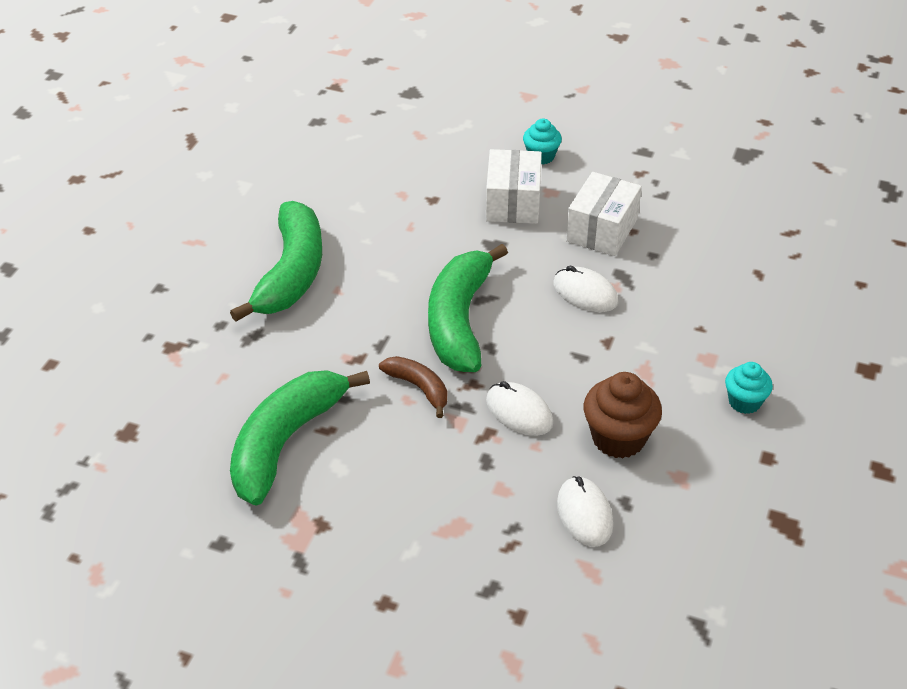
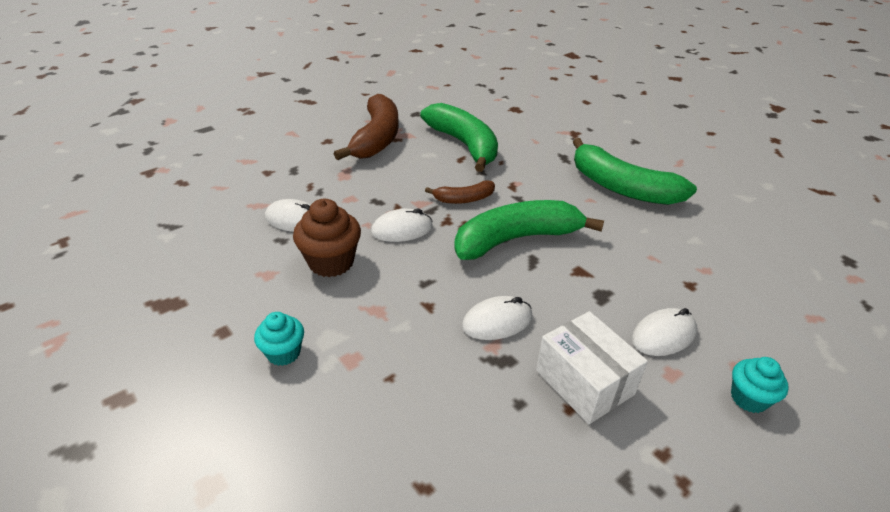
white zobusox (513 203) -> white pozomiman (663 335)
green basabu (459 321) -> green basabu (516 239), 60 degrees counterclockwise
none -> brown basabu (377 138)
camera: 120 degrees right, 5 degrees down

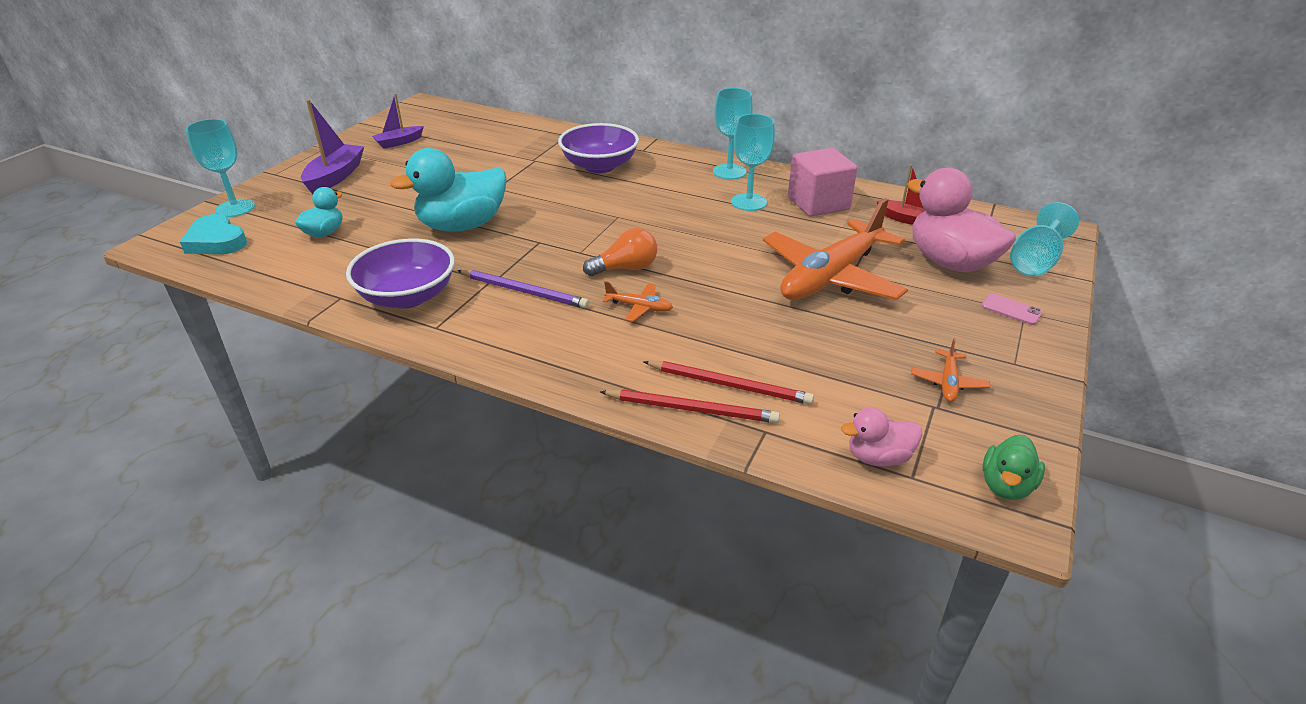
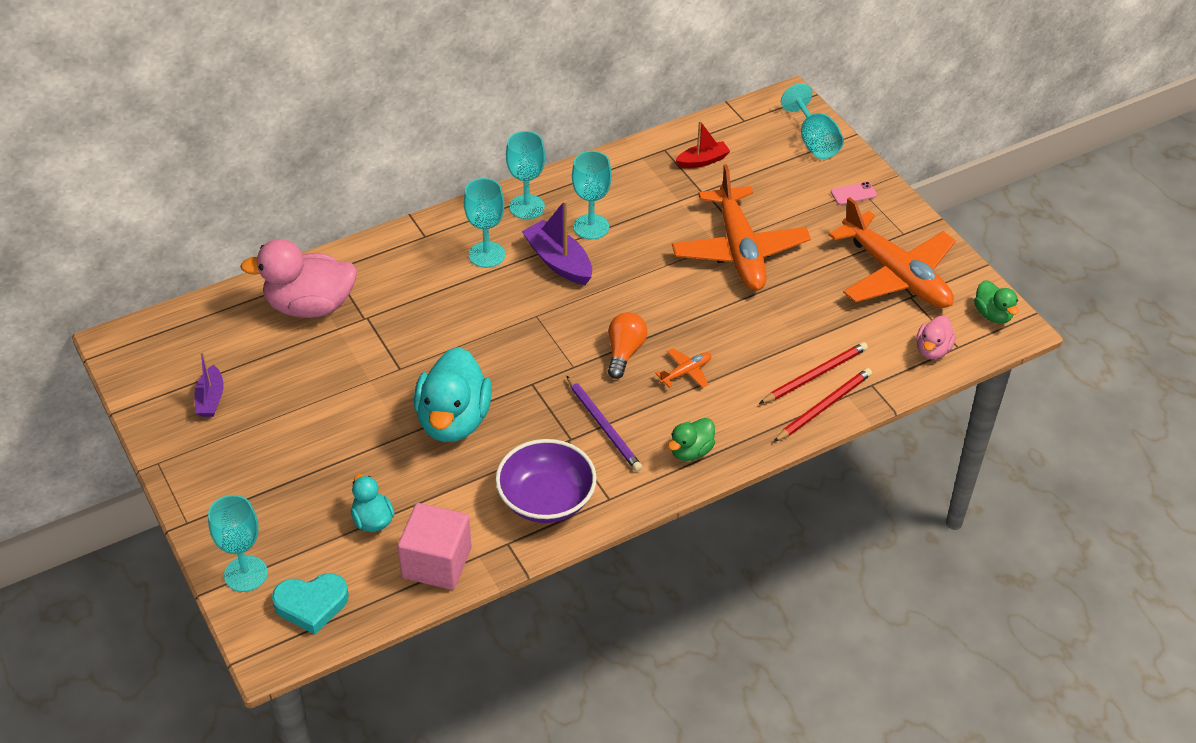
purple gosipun (335 177) -> purple gosipun (558 262), relocated
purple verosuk (599 166) -> none
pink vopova (818 203) -> pink vopova (436 563), relocated
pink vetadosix (950 262) -> pink vetadosix (310 306), relocated
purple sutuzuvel (524 291) -> purple sutuzuvel (604 426), 90 degrees clockwise
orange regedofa (948 383) -> orange regedofa (896 275), x2.49
none -> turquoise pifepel (486 255)
none -> green vetadosix (691 451)
camera: 55 degrees left, 10 degrees up

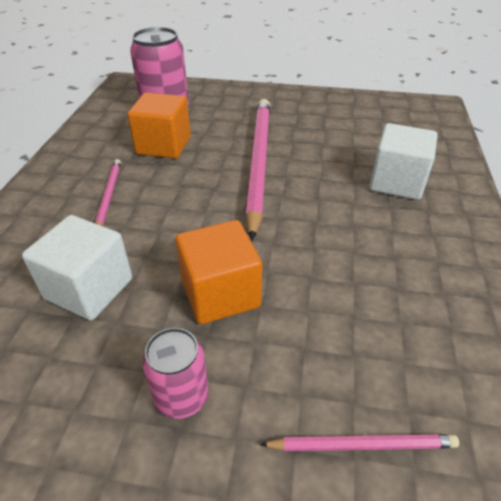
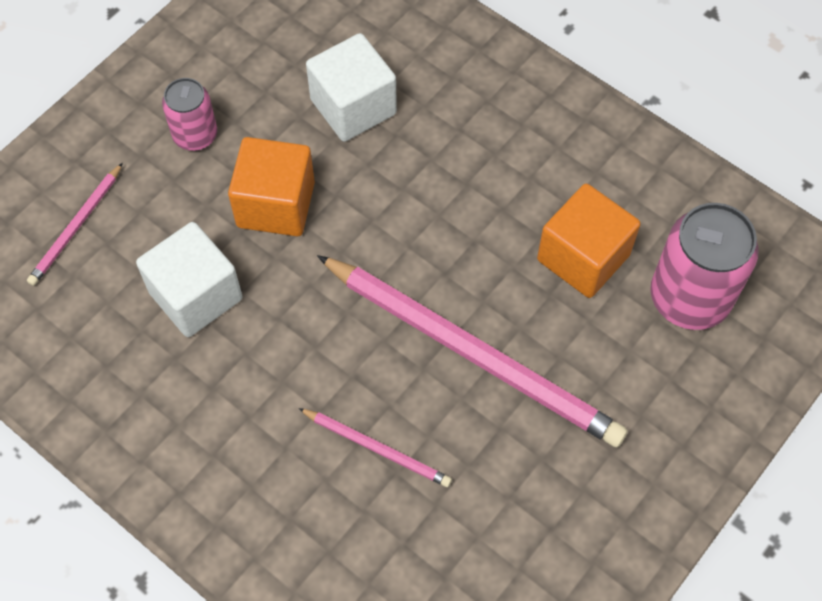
white vopova (396 182) -> white vopova (196 295), relocated
pink sutuzuvel (109 195) -> pink sutuzuvel (377 448), relocated
camera: 120 degrees right, 20 degrees up

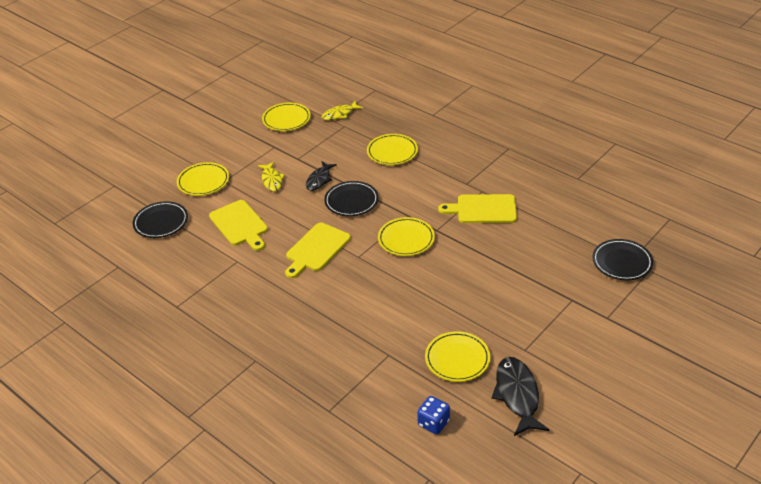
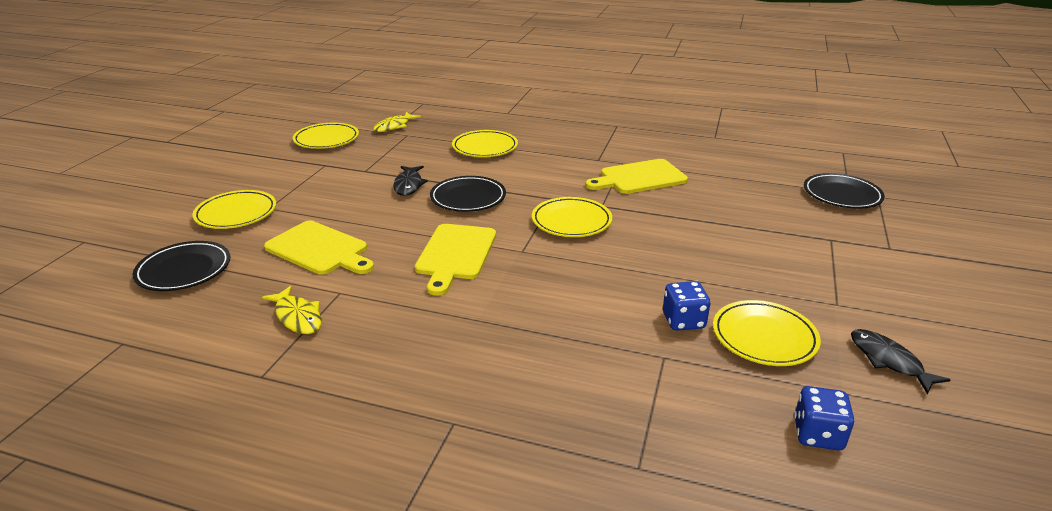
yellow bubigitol (272 180) -> yellow bubigitol (297 317), relocated
black bubigitol (517 395) -> black bubigitol (889 361), x0.64
none -> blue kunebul (683 321)
camera: 25 degrees left, 10 degrees down

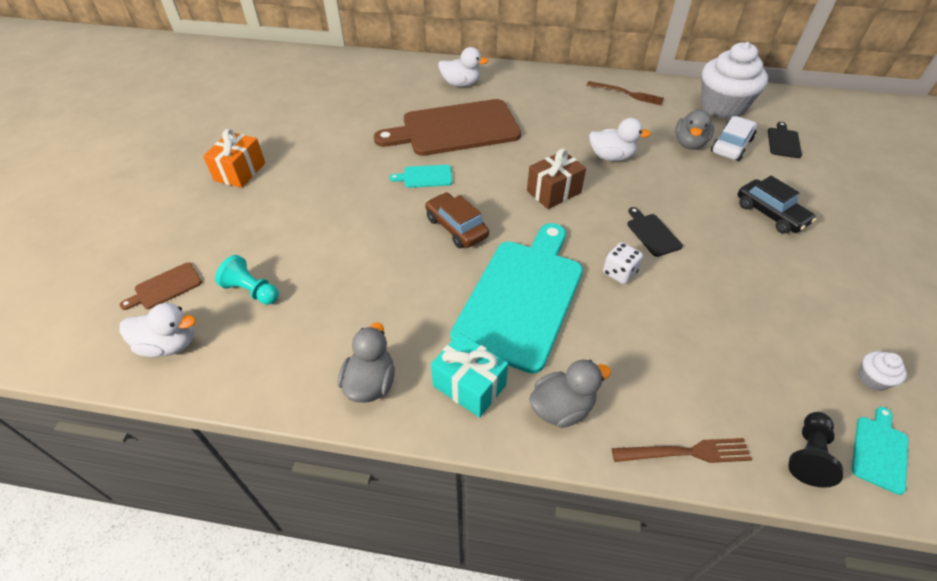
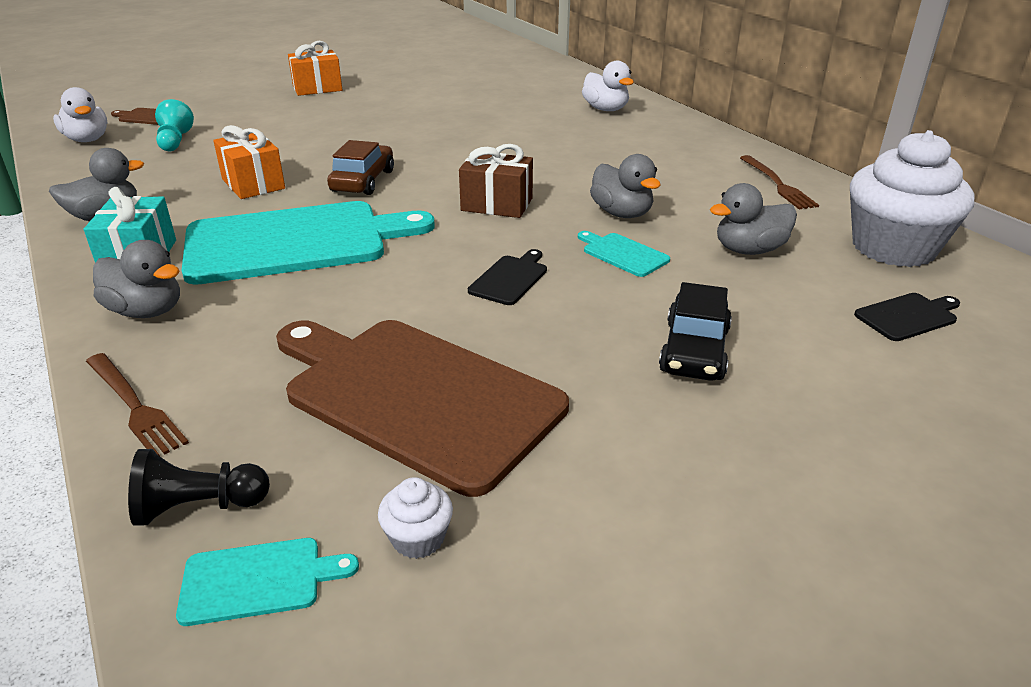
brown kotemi (455 129) -> brown kotemi (416 396), relocated
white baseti (731 146) -> none
white vetadosix (611 157) -> grey vetadosix (621 213)
turquoise kotemi (425 176) -> turquoise kotemi (623 254), relocated
white kunebul (619 273) -> none
none -> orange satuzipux (253 184)
camera: 50 degrees right, 15 degrees down

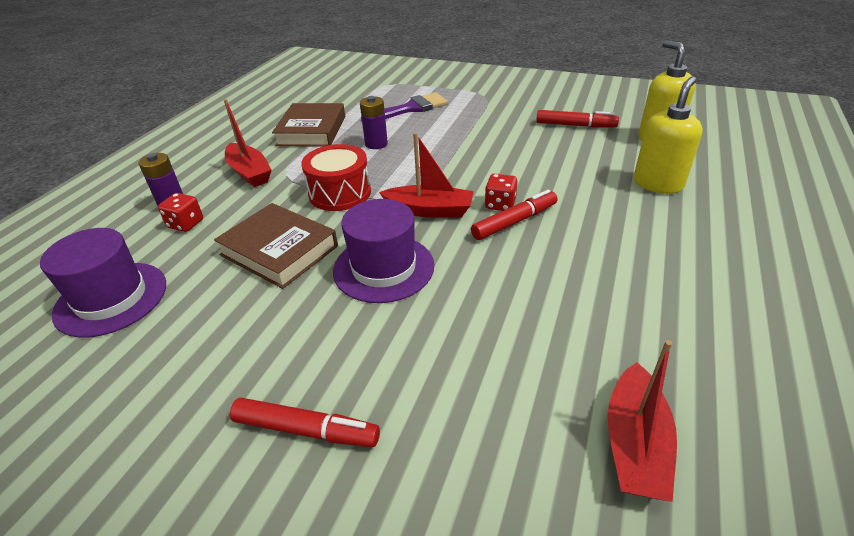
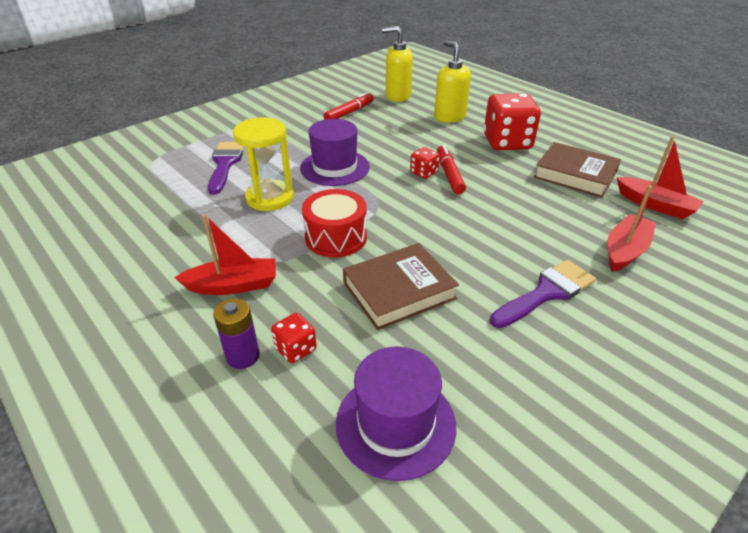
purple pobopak (376 144) -> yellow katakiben (270 198)
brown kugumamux (311 130) -> brown kugumamux (575 175), relocated
red gosipun (429 210) -> red gosipun (625 251), relocated
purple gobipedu (383 268) -> purple gobipedu (335 167), relocated
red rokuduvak (306 430) -> none
none -> red kunebul (507 142)
none -> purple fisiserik (546 293)
camera: 65 degrees left, 0 degrees up

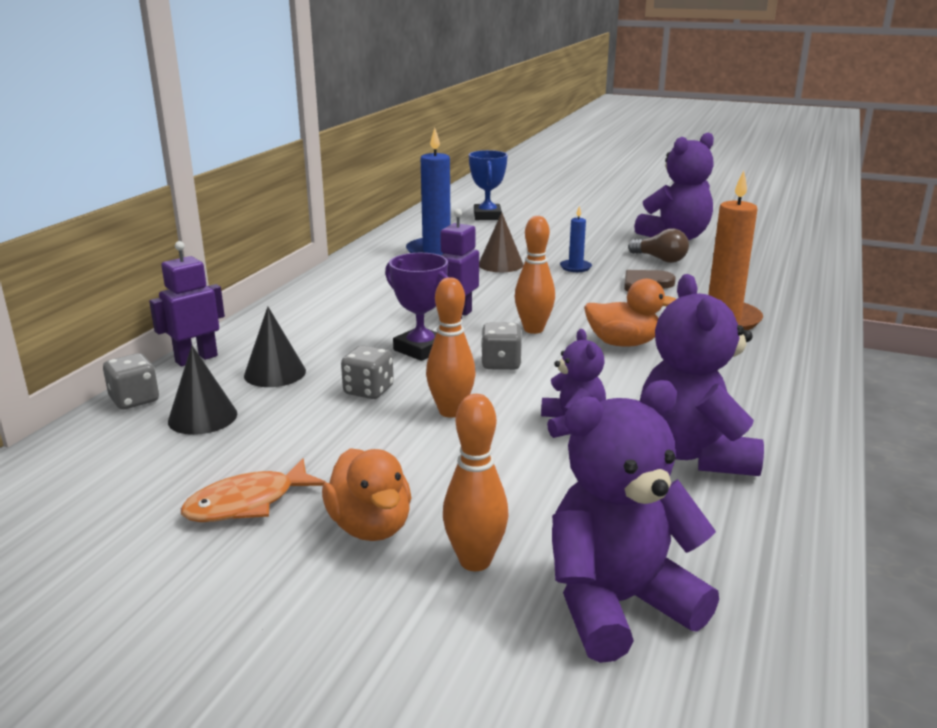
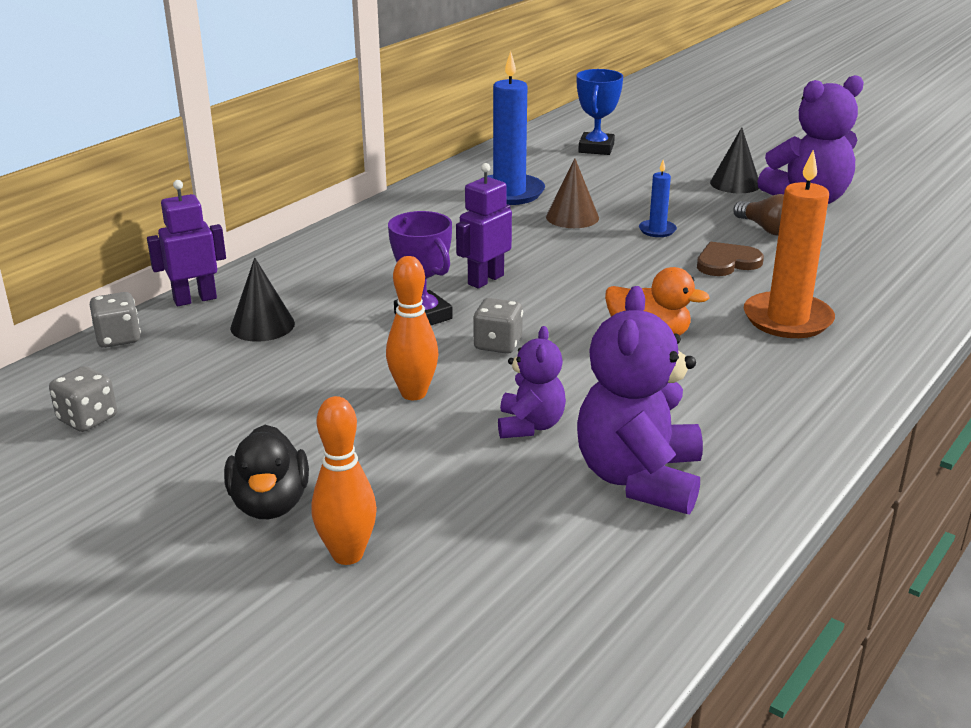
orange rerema (533 329) -> none
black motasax (202 417) -> black motasax (735 183), relocated
grey kunebul (368 391) -> grey kunebul (87 419), relocated
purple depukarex (617 604) -> none
orange vetadosix (370 526) -> black vetadosix (270 504)
orange bubigitol (247 503) -> none
camera: 15 degrees right, 5 degrees up

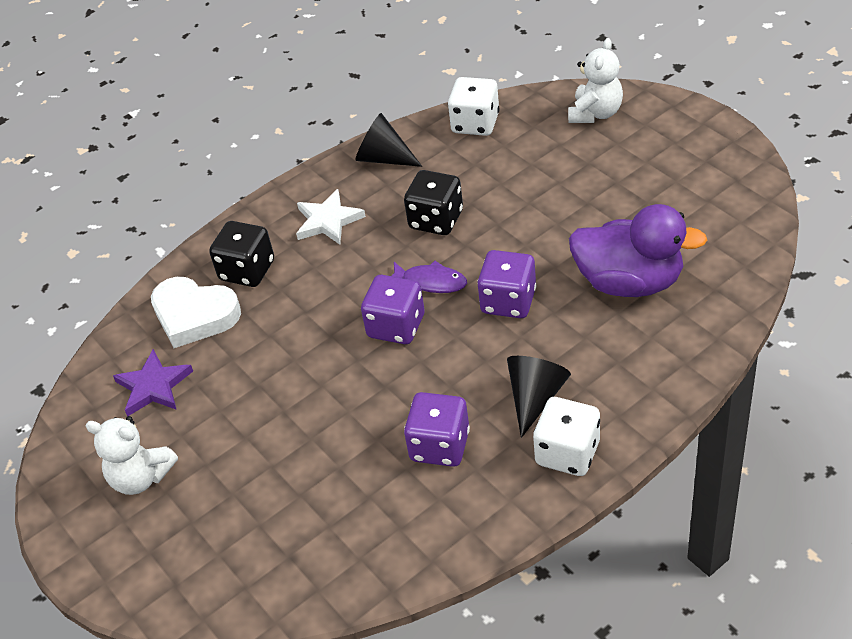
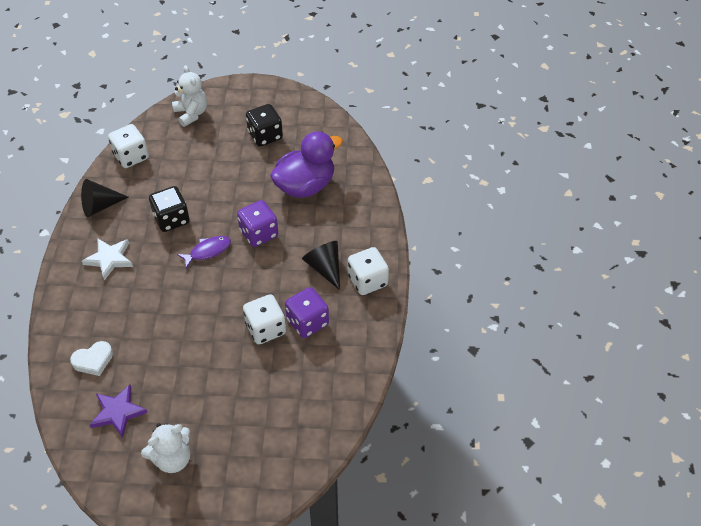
black kunebul (247 270) -> black kunebul (265 135), relocated
purple kunebul (396 326) -> none
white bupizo (194 315) -> white bupizo (93 360), x0.62
none -> white kunebul (265 329)
camera: 55 degrees left, 5 degrees up

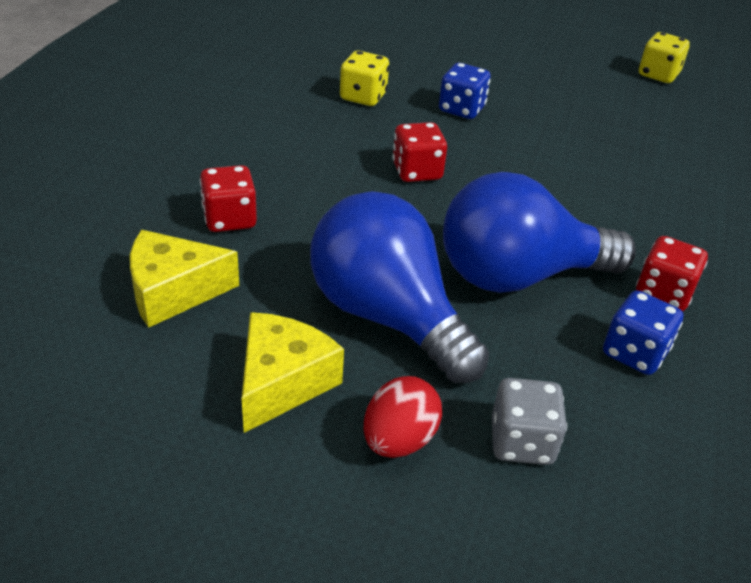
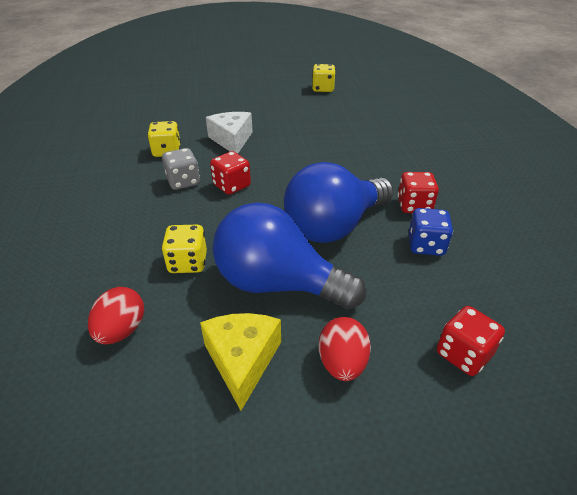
blue kunebul (461 109) -> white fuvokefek (232 140)
red kunebul (229 219) -> red kunebul (463 354), relocated
yellow fuvokefek (173 291) -> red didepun (122 330)
grey kunebul (521 442) -> grey kunebul (183 182), relocated
none -> yellow kunebul (188 263)
camera: 25 degrees left, 0 degrees up

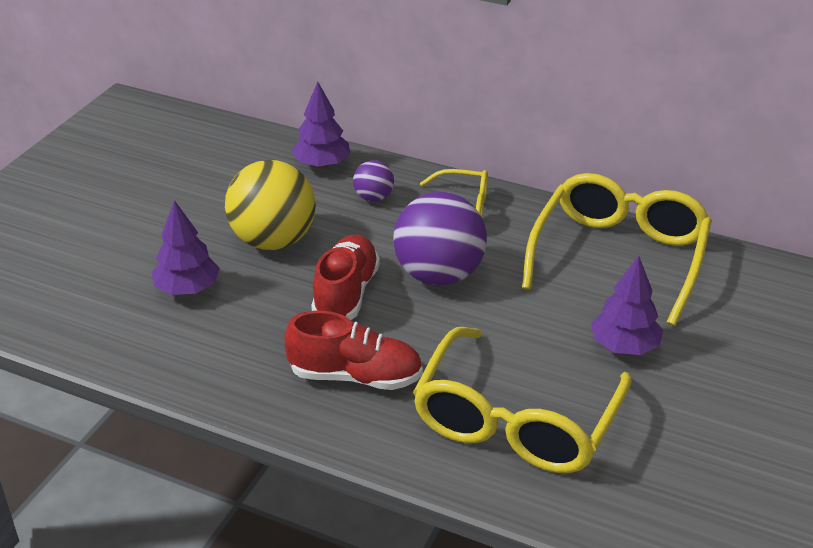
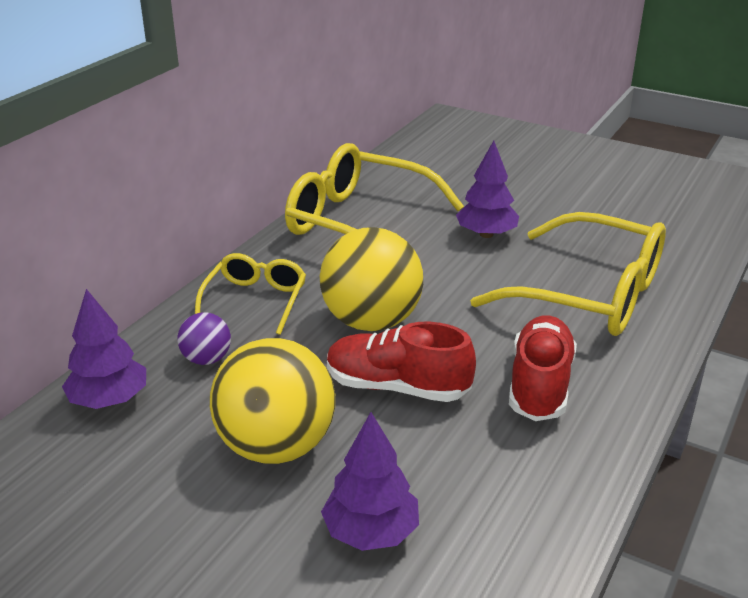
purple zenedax (439 275) -> yellow zenedax (371 321)
camera: 85 degrees left, 5 degrees down

